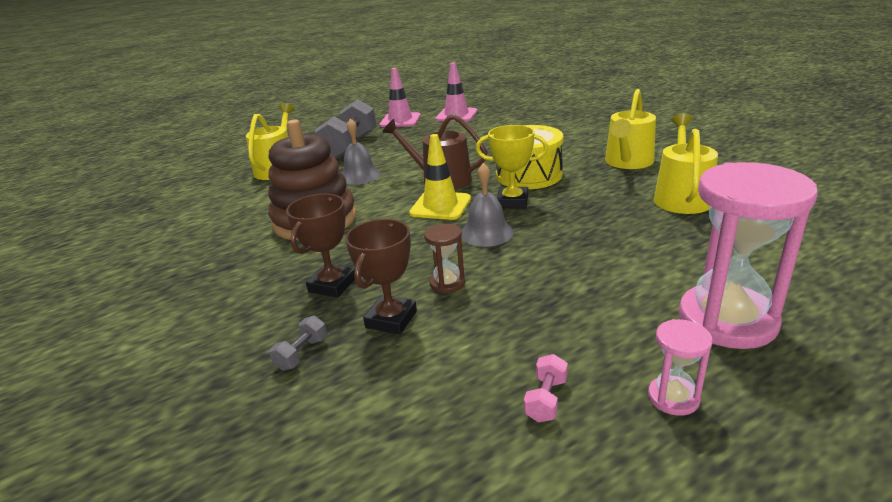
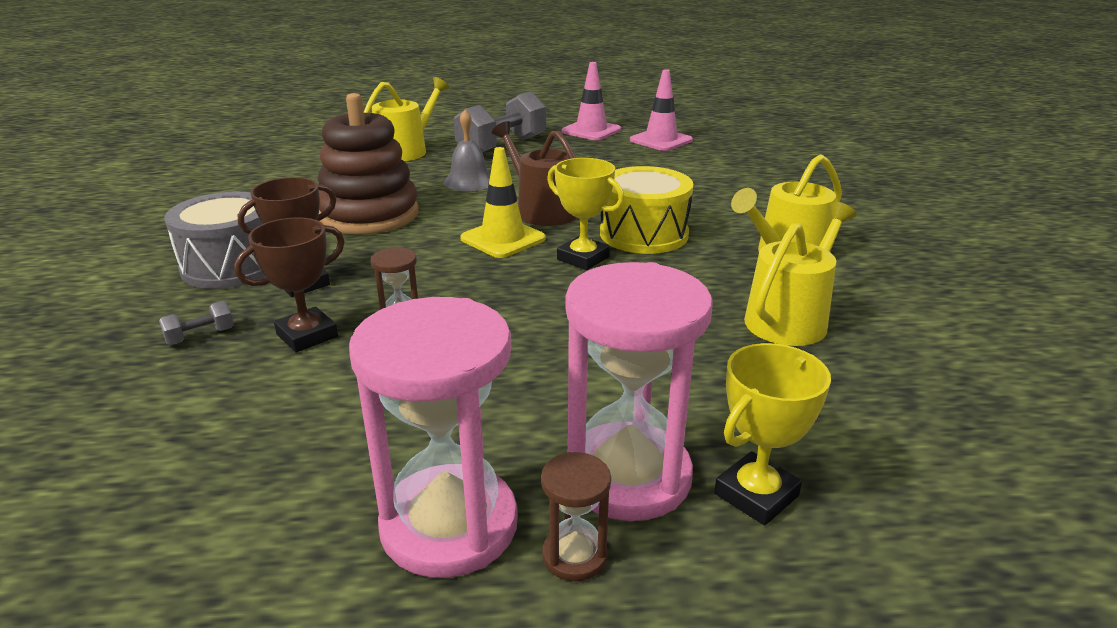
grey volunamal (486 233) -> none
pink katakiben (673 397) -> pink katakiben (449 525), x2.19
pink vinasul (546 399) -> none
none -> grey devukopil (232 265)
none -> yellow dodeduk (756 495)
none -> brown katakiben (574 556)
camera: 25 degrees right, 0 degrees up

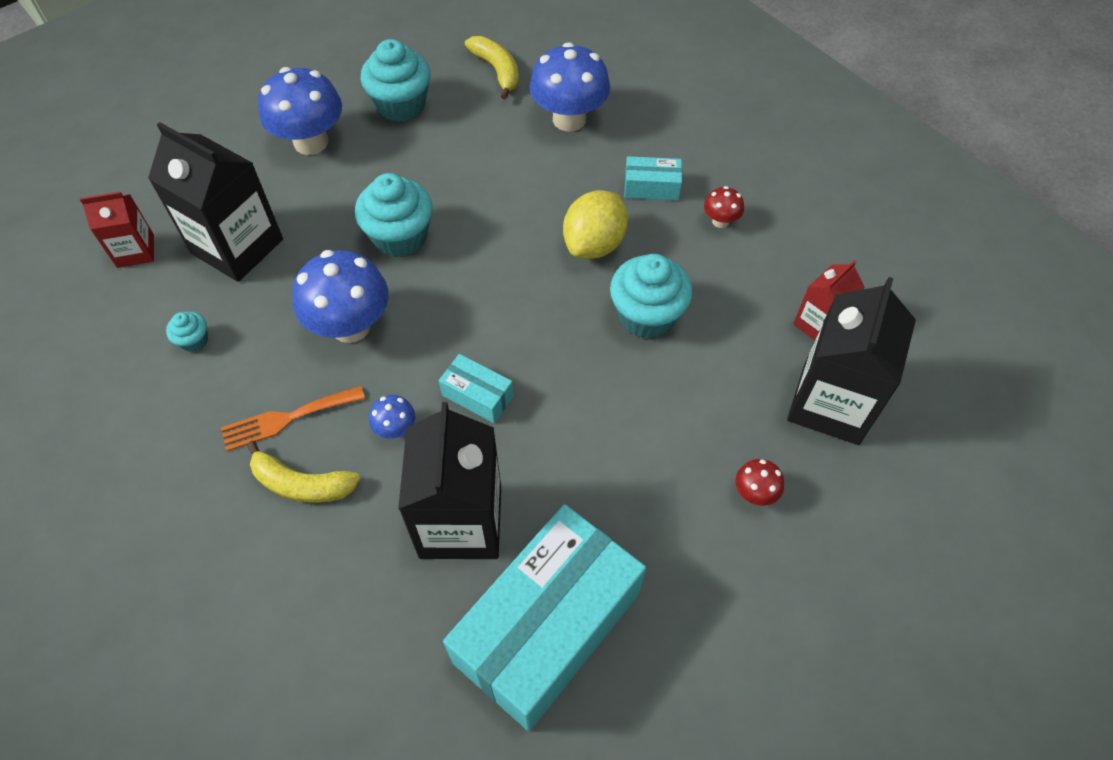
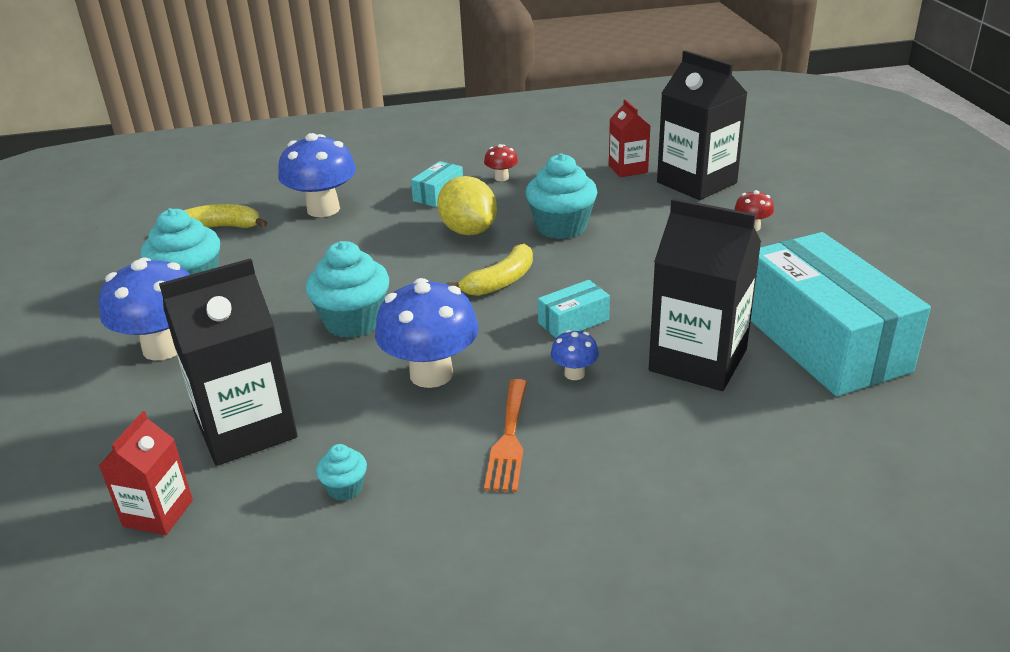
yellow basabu (302 484) -> yellow basabu (500 281), relocated
camera: 60 degrees left, 25 degrees down

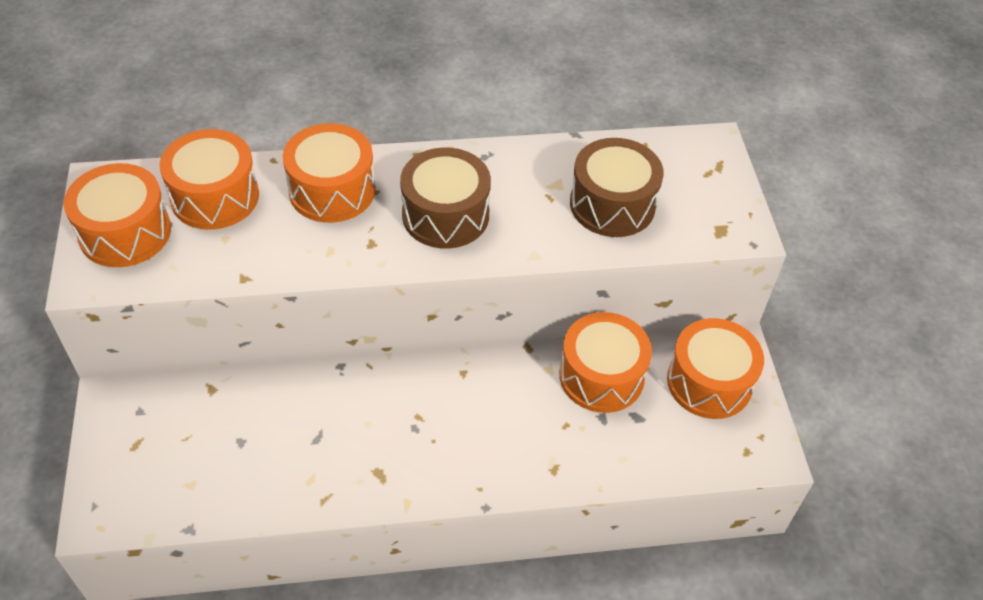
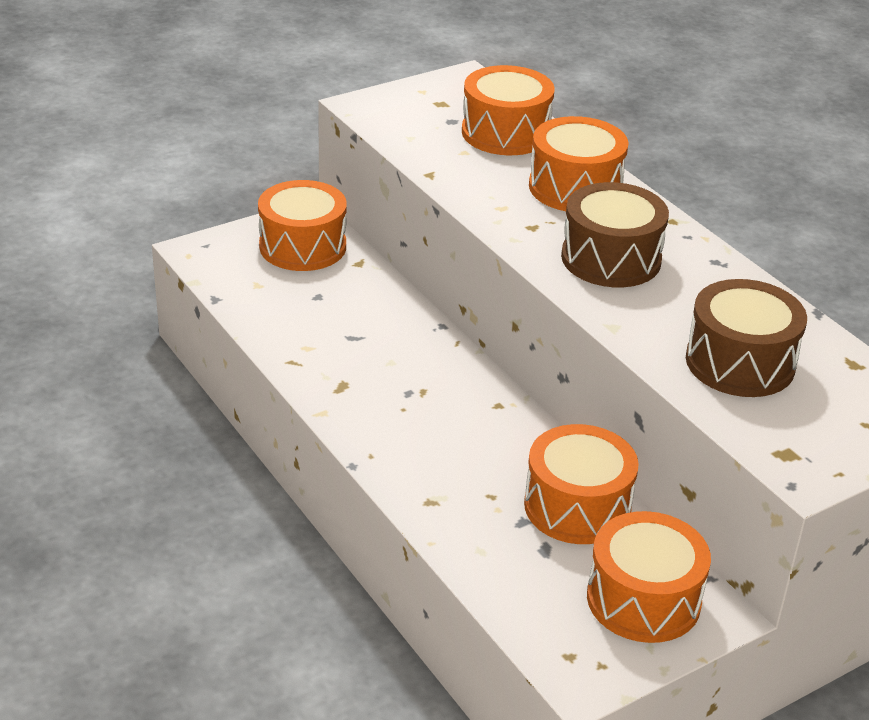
orange devukopil (125 232) -> orange devukopil (302 246), relocated
camera: 65 degrees right, 15 degrees down

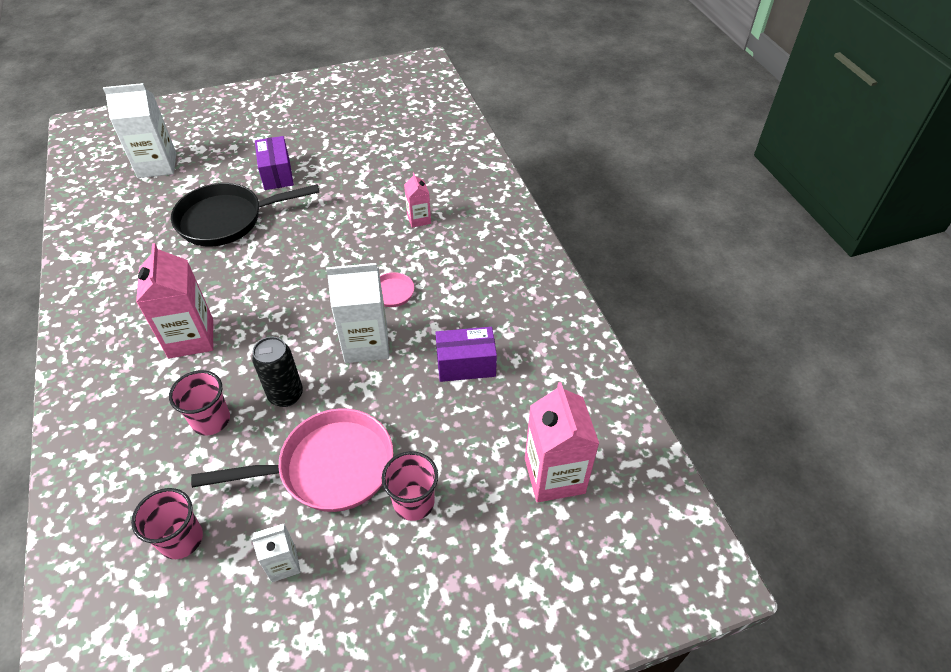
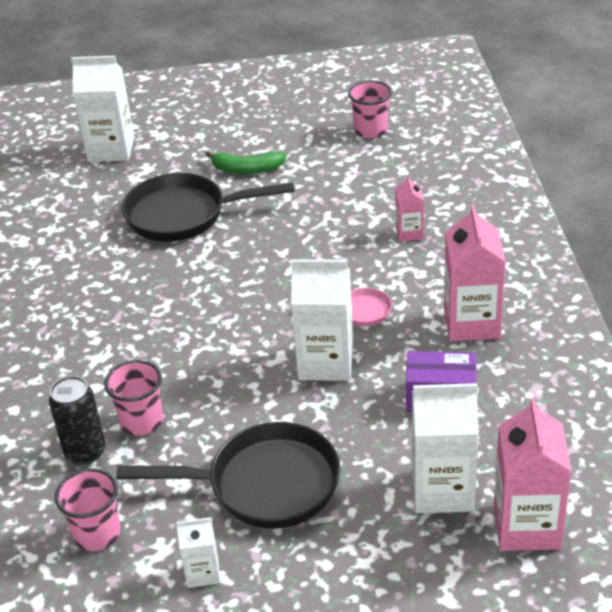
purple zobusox (277 174) -> green basabu (247 169)
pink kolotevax (191 338) -> pink kolotevax (471 323), relocated
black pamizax (286 395) -> black pamizax (85 452), relocated
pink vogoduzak (328 468) -> black vogoduzak (265 485)
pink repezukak (413 502) -> pink repezukak (371 130), relocated
none -> white kolotevax (442 490)
camera: 15 degrees right, 10 degrees down

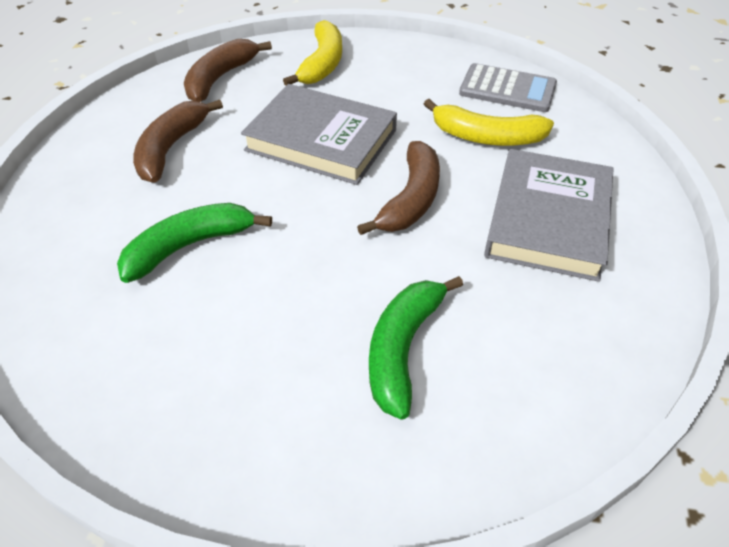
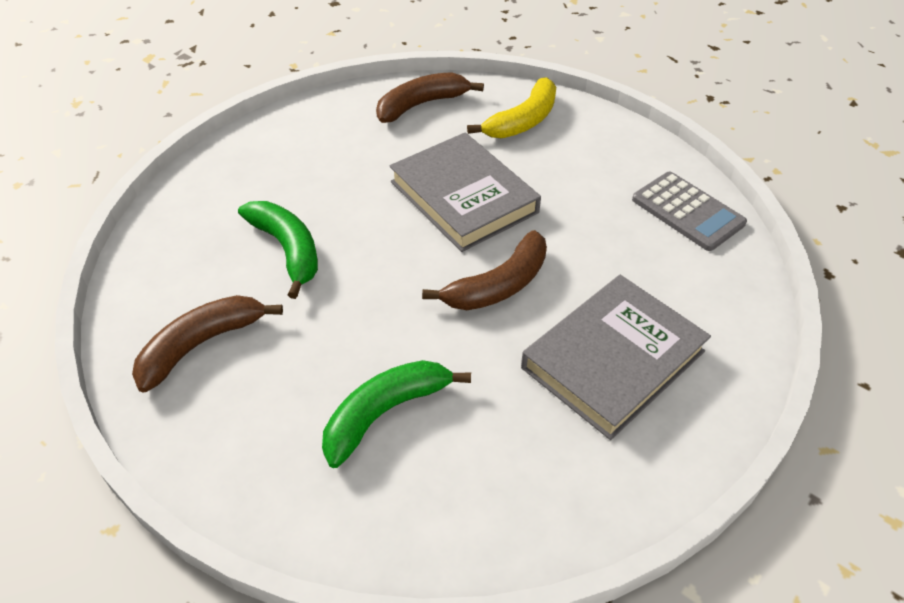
brown basabu (171 148) -> brown basabu (201 344), relocated
yellow basabu (486 137) -> none
green basabu (189 246) -> green basabu (288 250), 60 degrees clockwise
camera: 30 degrees right, 0 degrees up

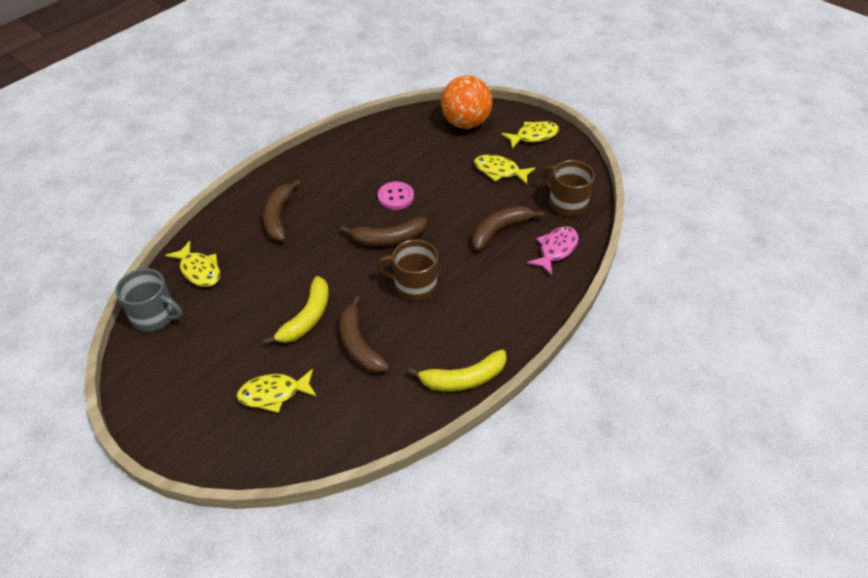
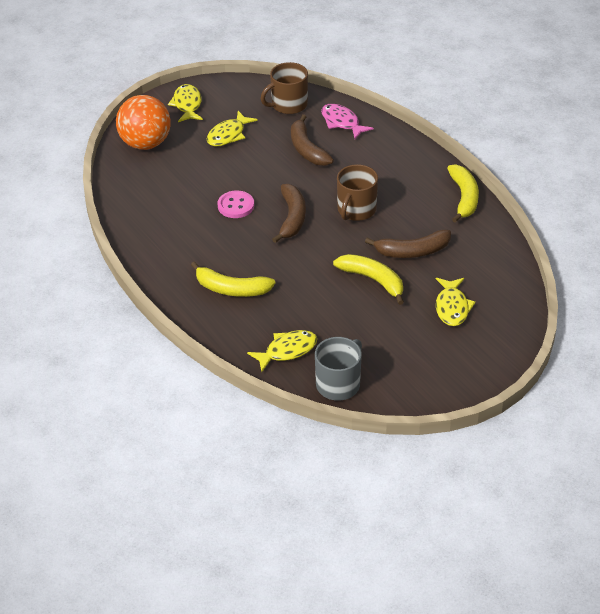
brown basabu (279 217) -> yellow basabu (231 289)
camera: 75 degrees left, 5 degrees down

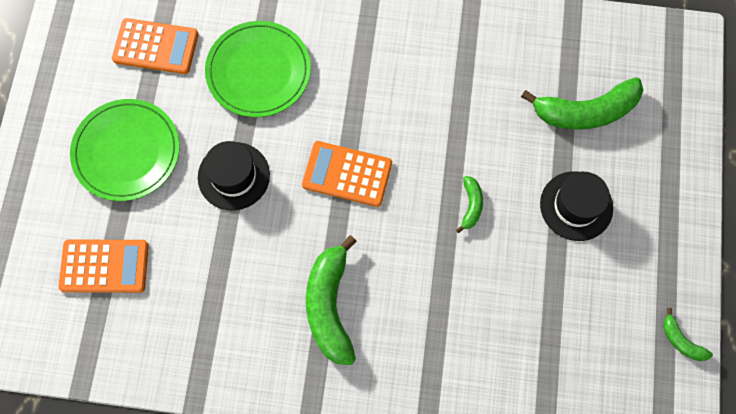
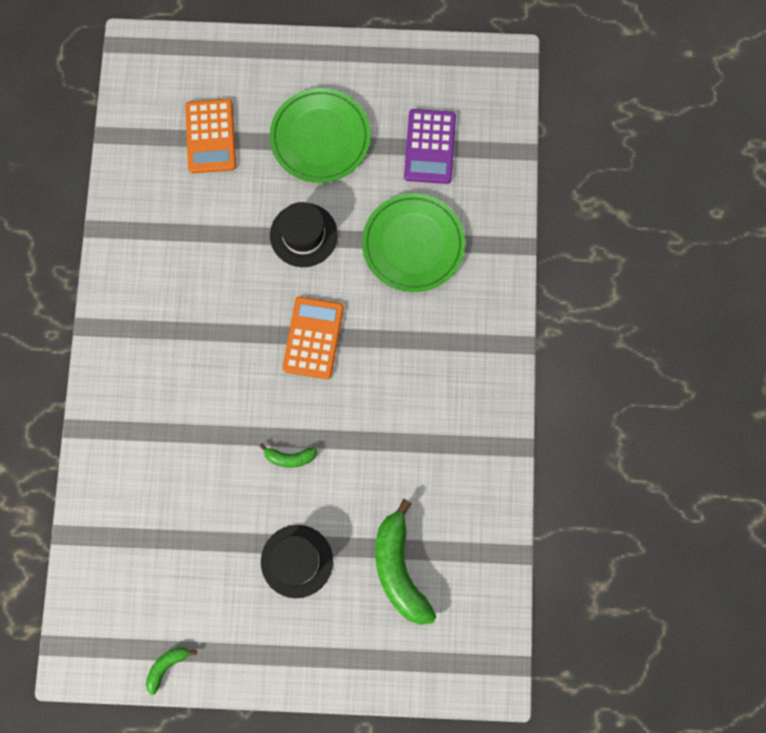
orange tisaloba (156 47) -> purple tisaloba (429 147)
green basabu (329 306) -> none
camera: 85 degrees right, 5 degrees up

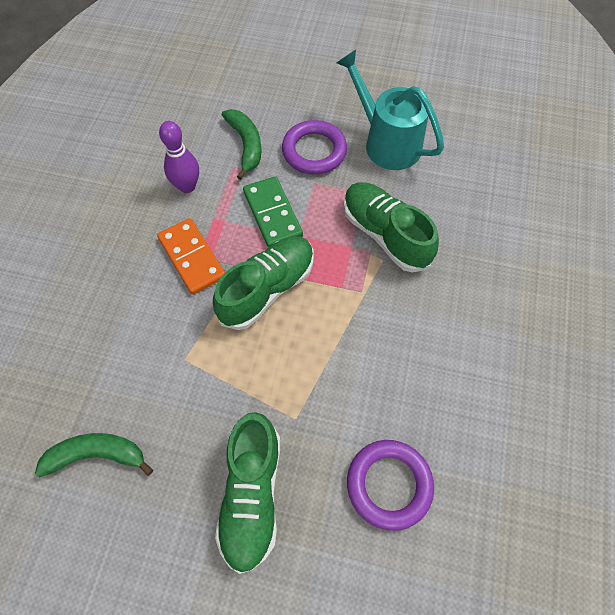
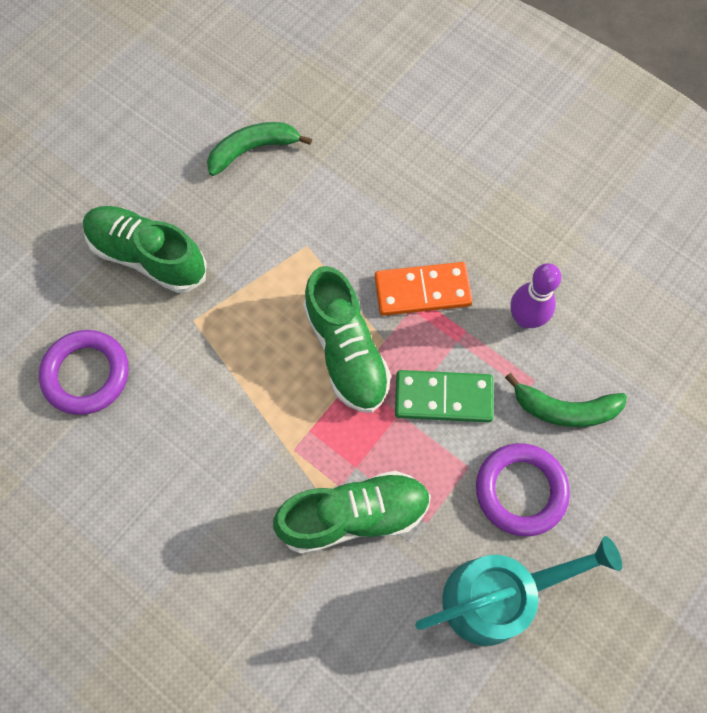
green basabu (97 455) -> green basabu (253 150), 135 degrees counterclockwise
camera: 115 degrees right, 5 degrees up

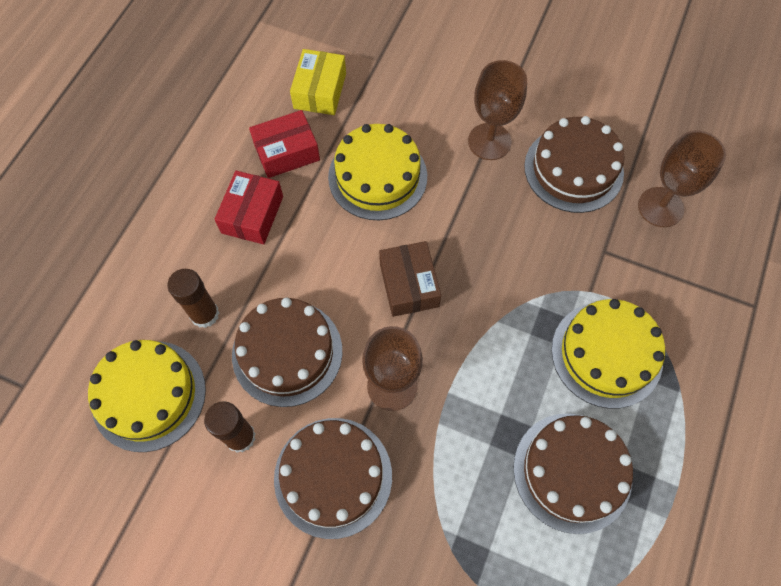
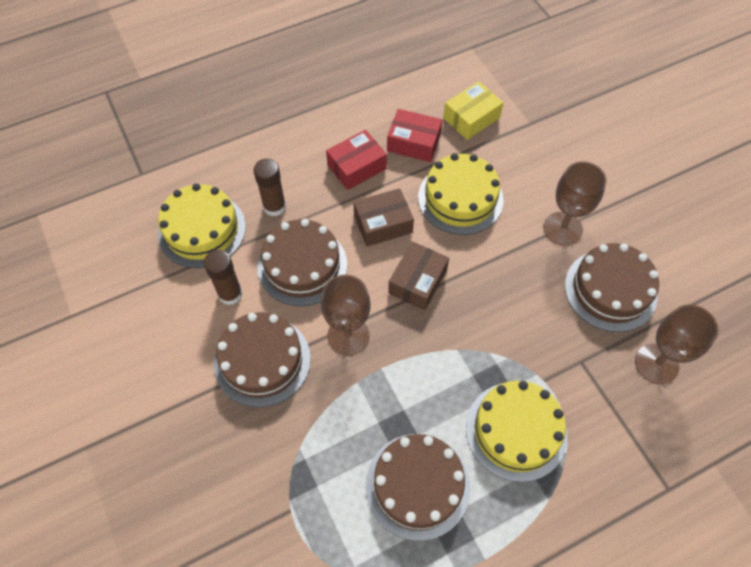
none -> brown zobusox (383 224)
camera: 40 degrees right, 5 degrees down

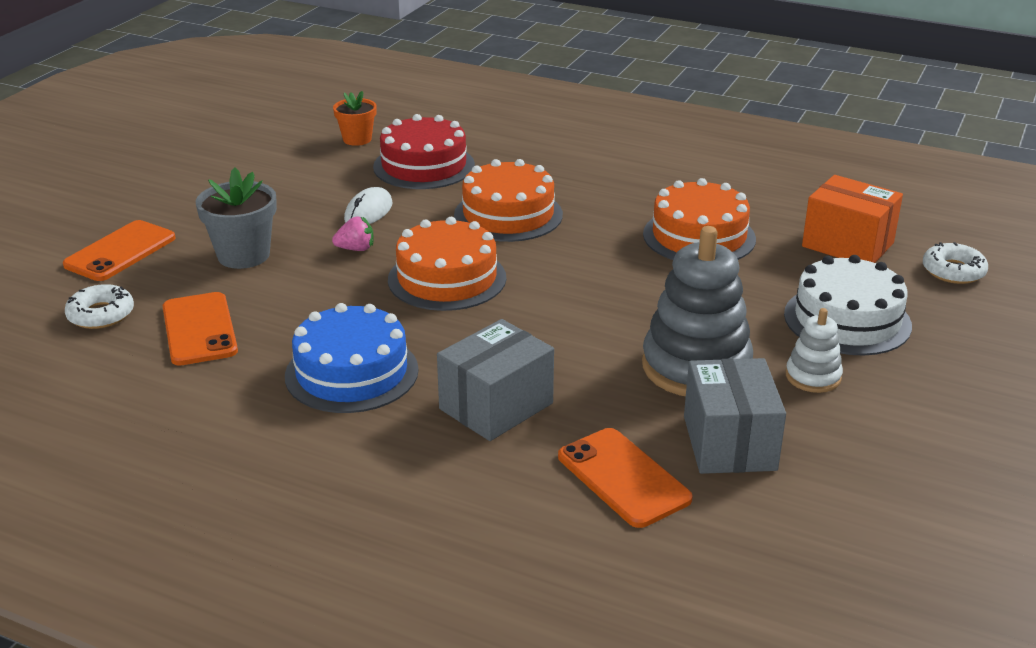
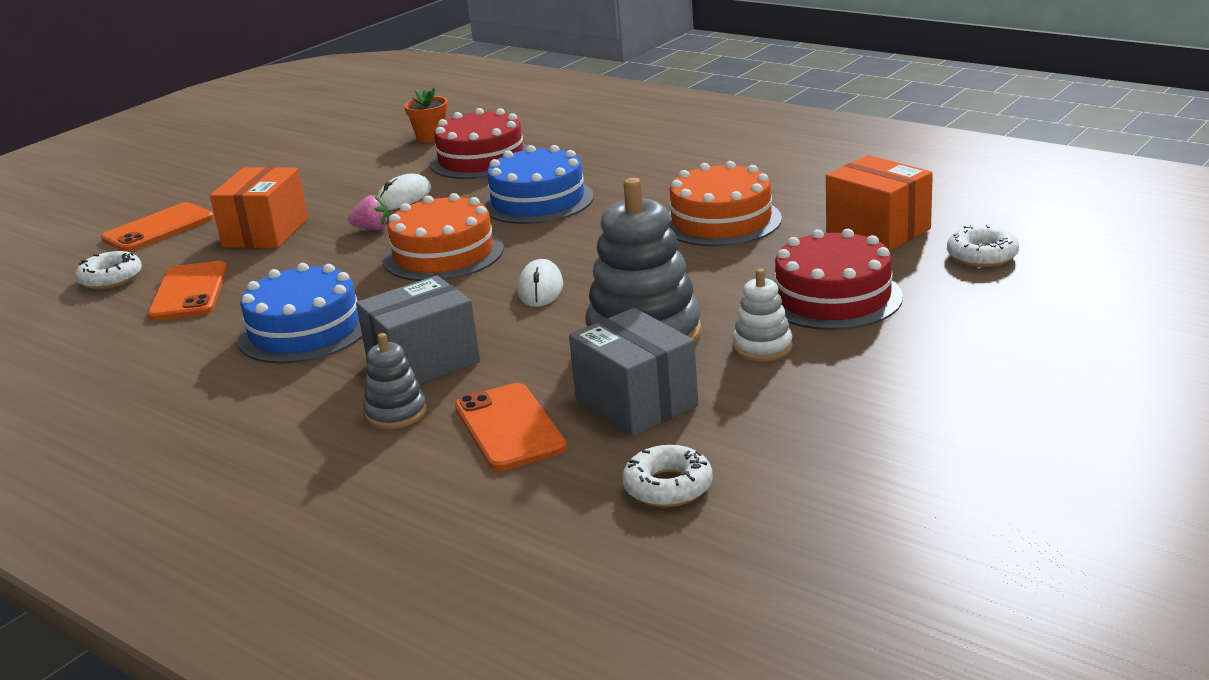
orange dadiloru (508 215) -> blue dadiloru (538 201)
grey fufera (243 255) -> orange zobusox (266 233)
white dadiloru (847 320) -> red dadiloru (833 297)
grey zobusox (729 443) -> grey zobusox (636 402), 45 degrees counterclockwise
none -> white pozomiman (540 288)
none -> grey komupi (396 413)
none -> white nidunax (668 486)
camera: 15 degrees right, 5 degrees down

